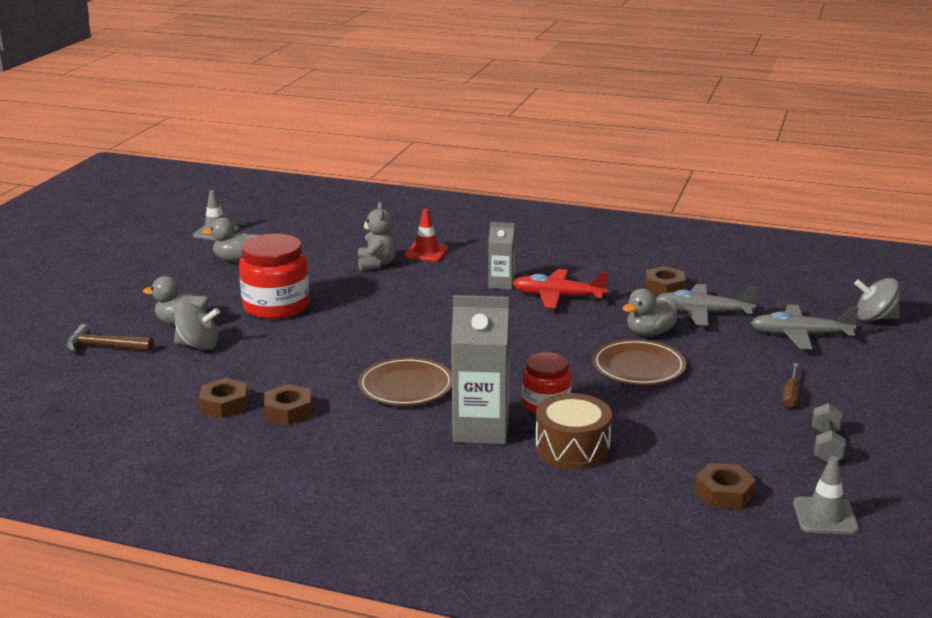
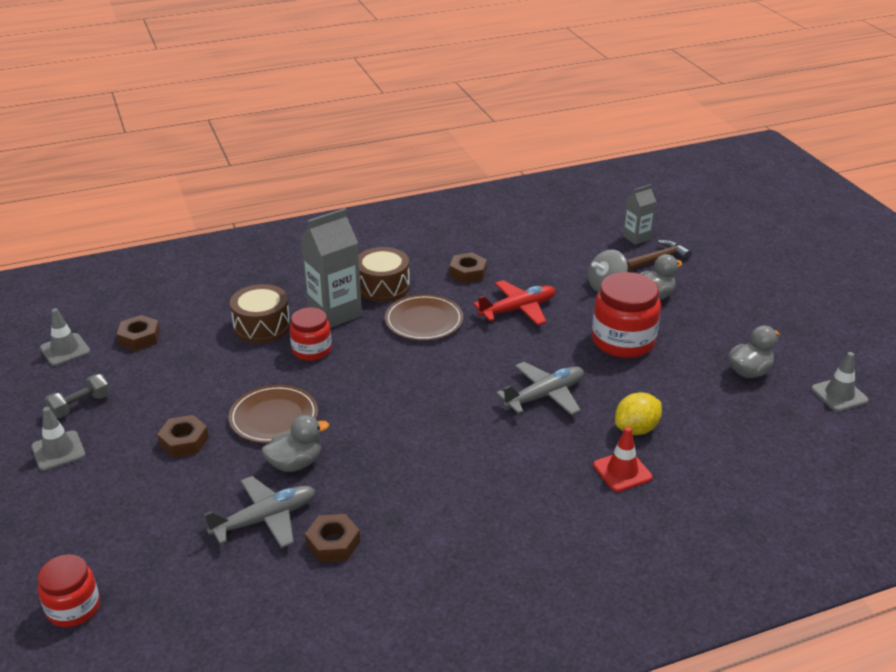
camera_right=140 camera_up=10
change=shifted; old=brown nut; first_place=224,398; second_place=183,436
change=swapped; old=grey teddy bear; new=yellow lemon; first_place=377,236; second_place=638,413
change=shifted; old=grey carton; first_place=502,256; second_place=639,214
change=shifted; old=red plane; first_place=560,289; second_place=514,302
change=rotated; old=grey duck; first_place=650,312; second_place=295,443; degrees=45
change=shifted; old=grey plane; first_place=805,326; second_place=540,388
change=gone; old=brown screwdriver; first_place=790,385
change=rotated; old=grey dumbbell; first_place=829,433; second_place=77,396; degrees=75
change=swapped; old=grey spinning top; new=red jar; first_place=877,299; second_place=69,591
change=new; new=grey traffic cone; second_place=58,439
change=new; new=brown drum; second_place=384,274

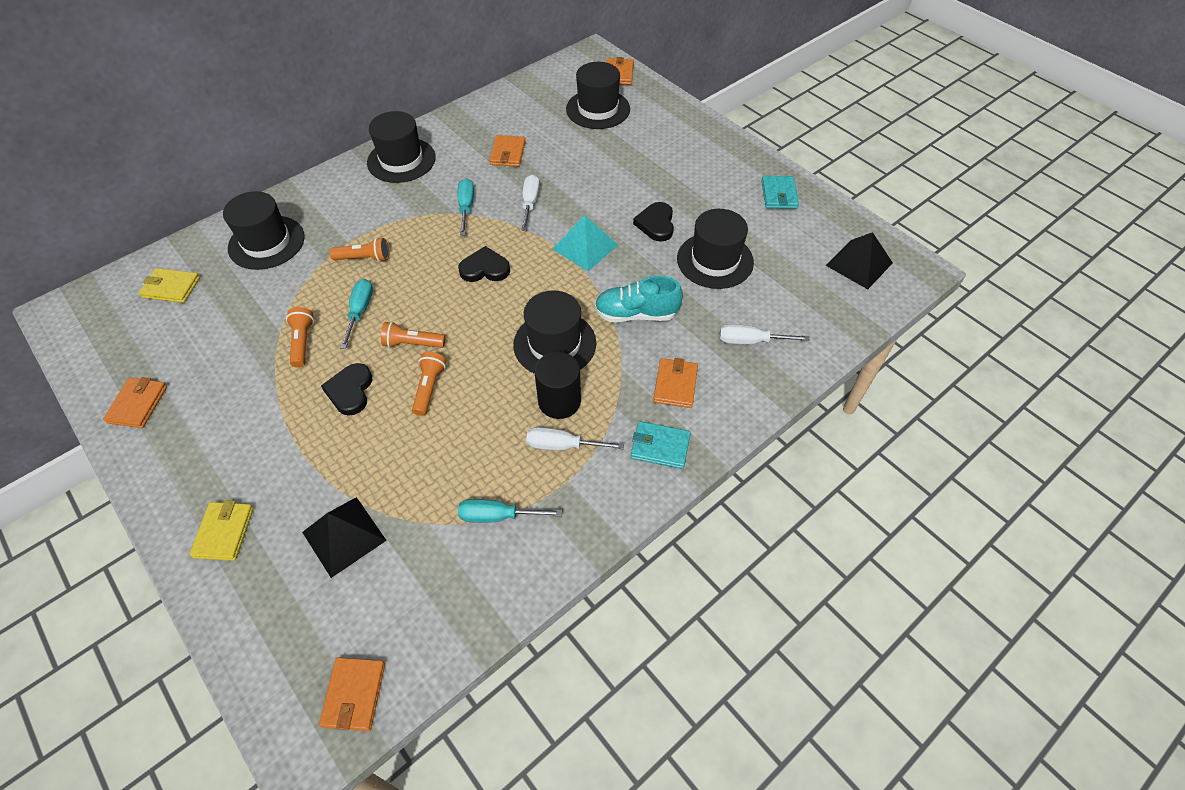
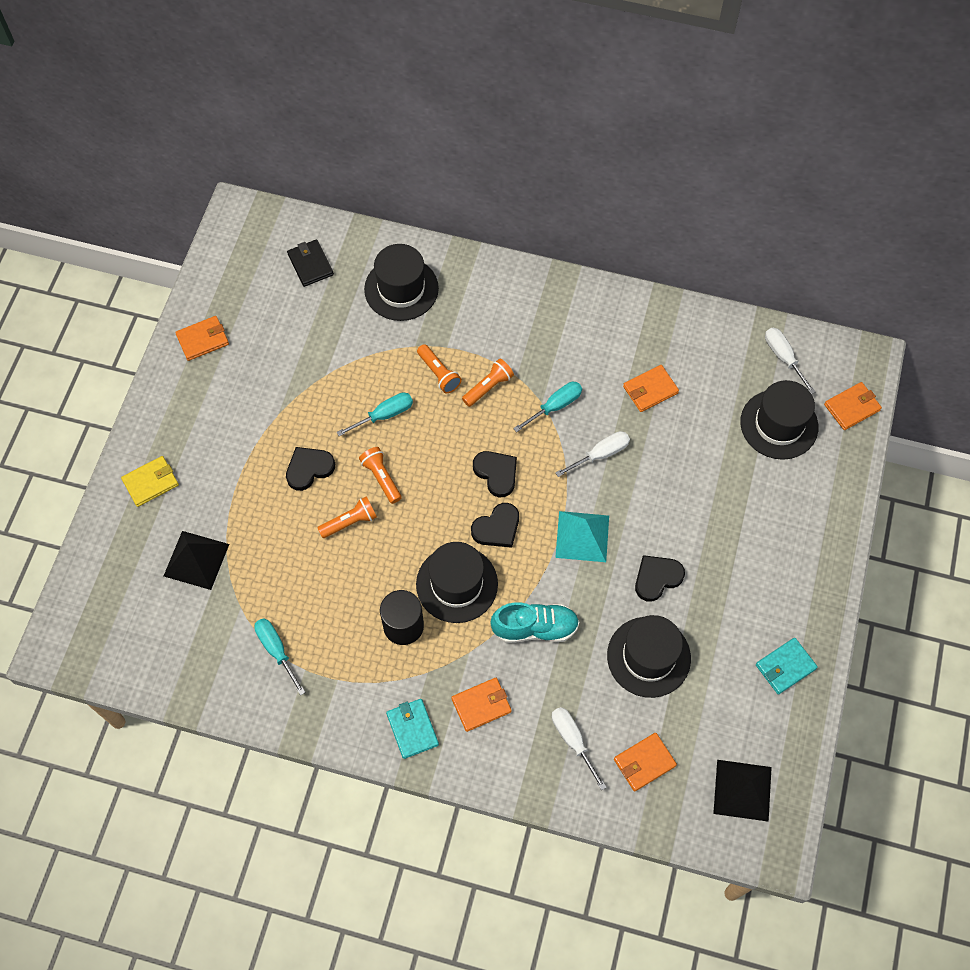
camera_right=55 camera_up=10
change=repainted; old=yellow wallet; new=black wallet; first_place=169,285; second_place=310,263
change=shifted; old=orange flashlight; first_place=300,337; second_place=488,382
change=shifted; old=orange wallet; first_place=352,694; second_place=645,762
change=gone; old=black hat; first_place=401,147
change=shifted; old=white screwdriver; first_place=575,438; second_place=790,361
change=rotated; old=turquoise shoe; first_place=639,299; second_place=534,622; degrees=120
change=new; new=black heart; second_place=495,525

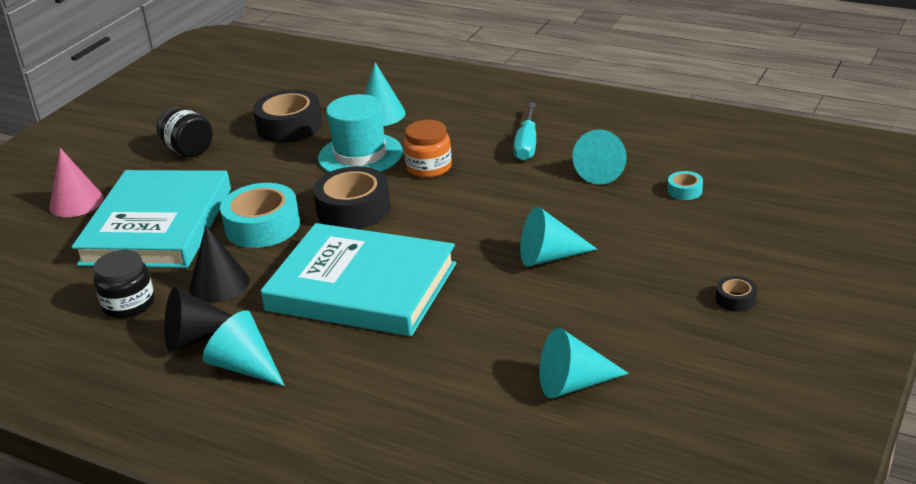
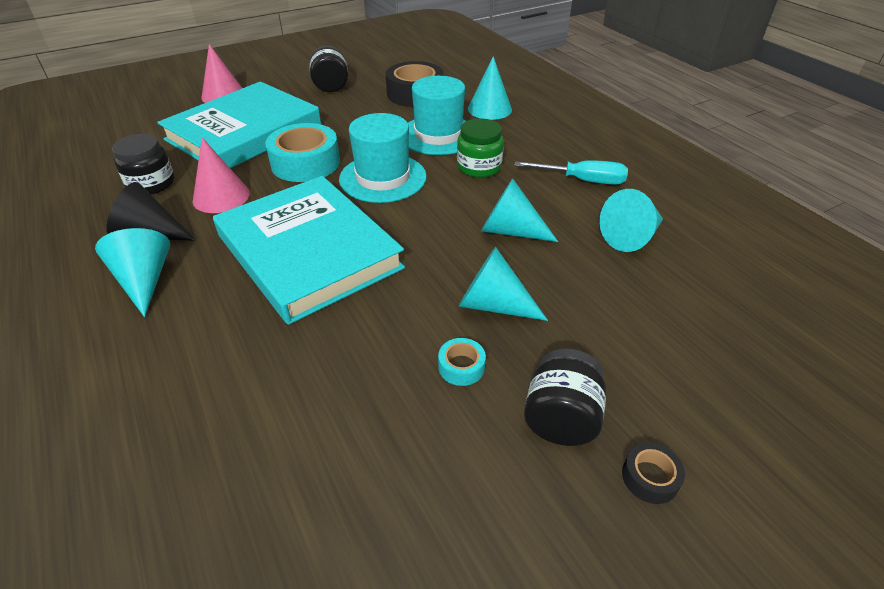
camera_right=30 camera_up=10
change=repainted; old=black cone; new=pink cone; first_place=219,264; second_place=221,175
change=swapped; old=black tape; new=turquoise hat; first_place=352,197; second_place=383,158
change=repainted; old=orange jar; new=green jar; first_place=428,149; second_place=480,148
change=rotated; old=turquoise screwdriver; first_place=524,132; second_place=571,172; degrees=-120
change=shifted; old=turquoise cone; first_place=584,363; second_place=519,210
change=shifted; old=turquoise tape; first_place=685,185; second_place=462,362
change=new; new=black jar; second_place=565,397

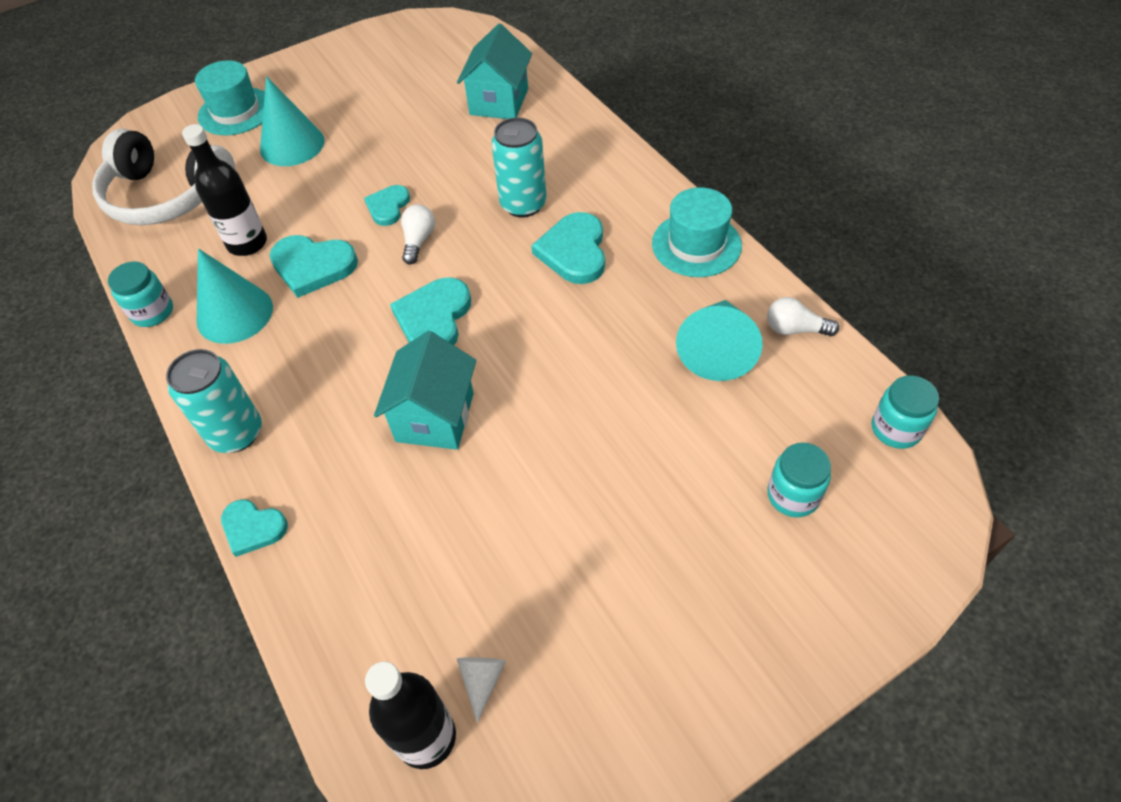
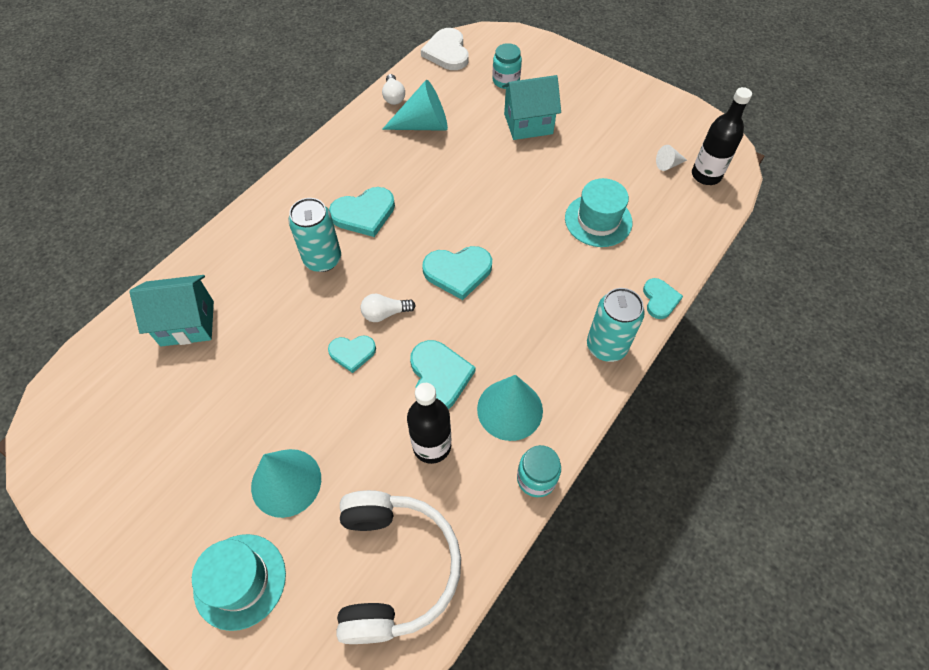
camera_right=-115 camera_up=5
change=shifted; old=turquoise house; first_place=425,390; second_place=531,107
change=shifted; old=turquoise hat; first_place=697,232; second_place=598,212
change=swapped; old=turquoise jar; new=white heart; first_place=905,412; second_place=445,49

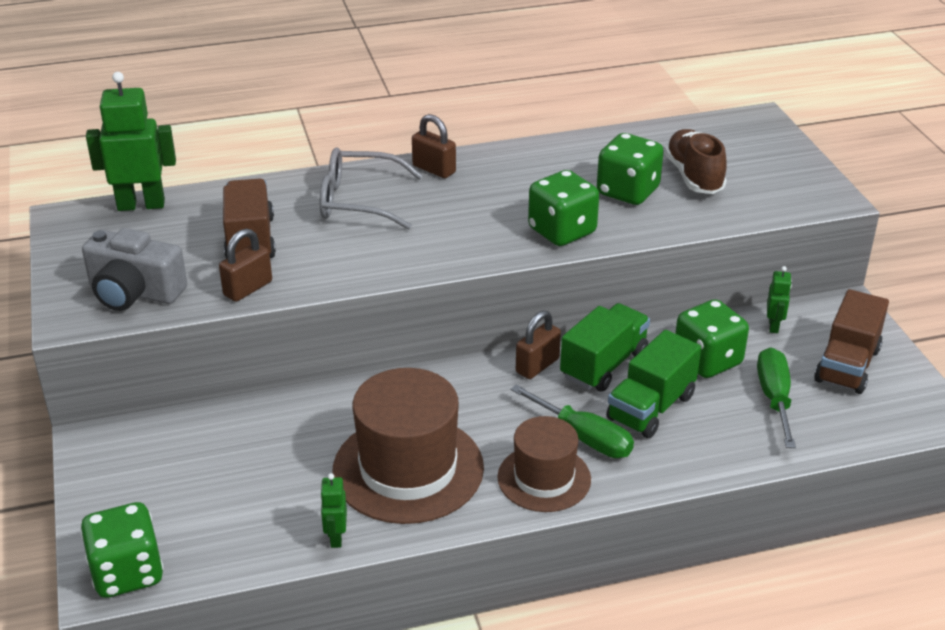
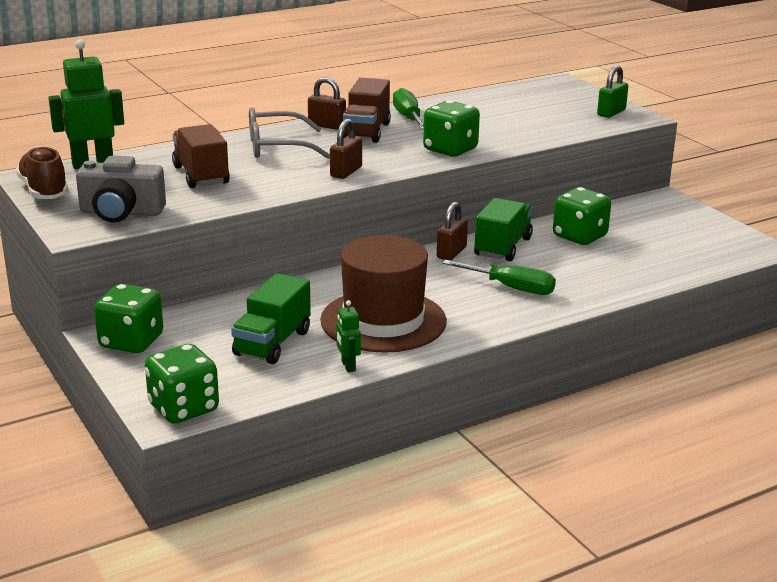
camera_right=-15 camera_up=-10
change=shifted; old=brown padlock; first_place=245,265; second_place=346,149
change=gone; old=brown hat; first_place=544,464
change=shifted; old=green dice; first_place=630,169; second_place=128,318
change=shifted; old=green truck; first_place=653,384; second_place=271,318
change=shifted; old=brown shoe; first_place=695,161; second_place=42,172
change=shifted; old=green screwdriver; first_place=776,397; second_place=408,109
change=gone; old=green robot; first_place=779,299
change=shifted; old=brown truck; first_place=851,341; second_place=367,110
change=new; new=green padlock; second_place=612,91

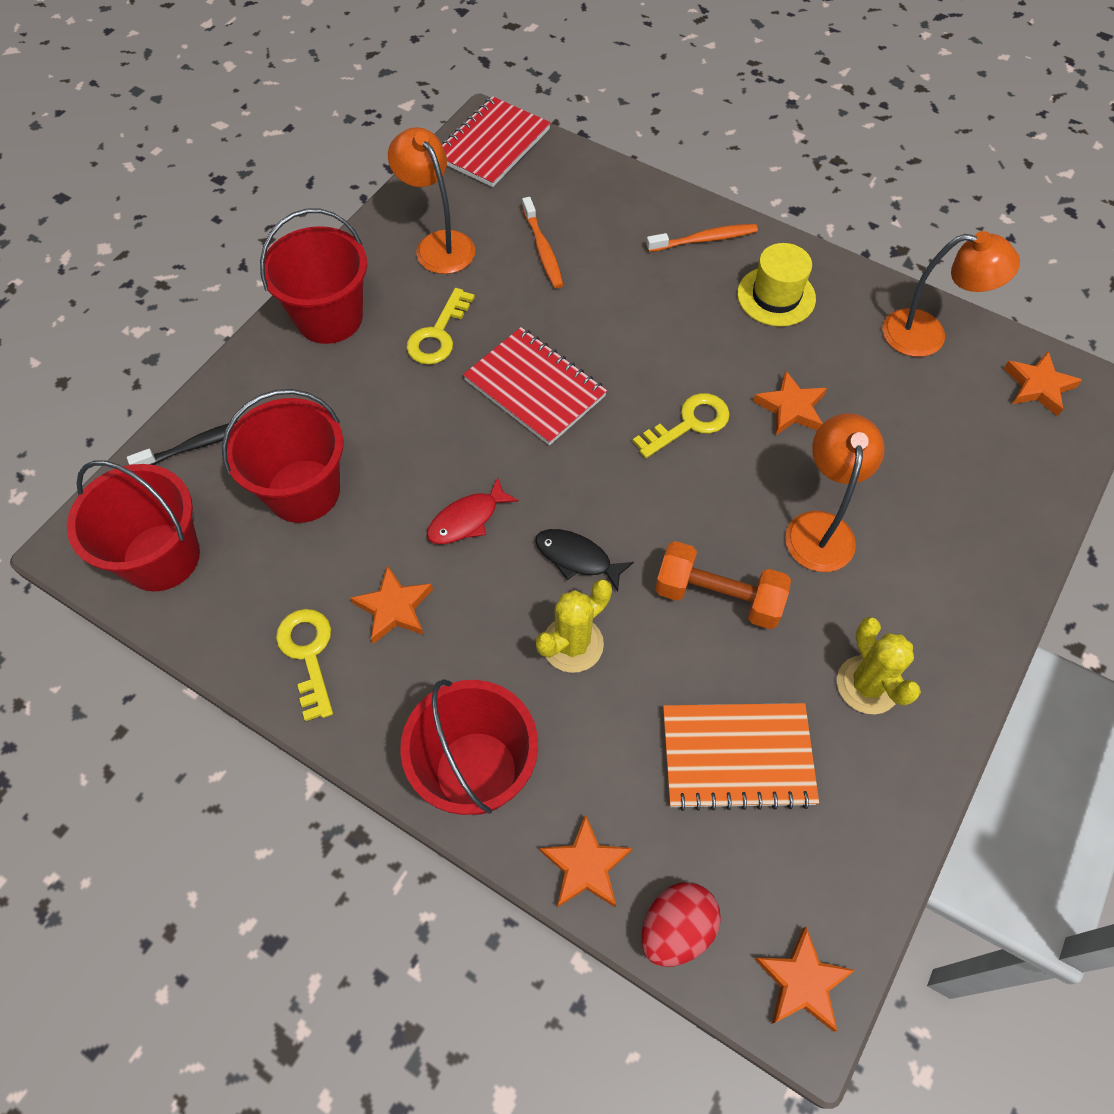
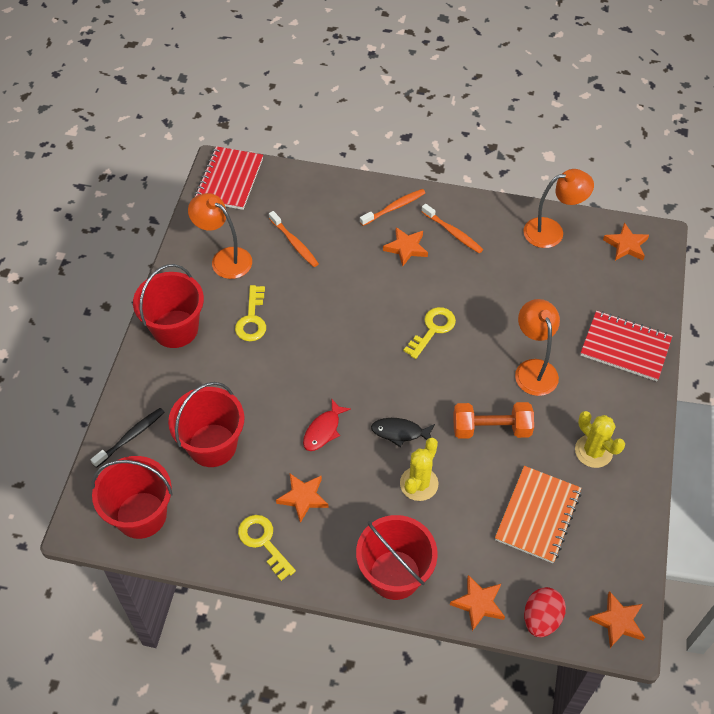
camera_right=-20 camera_up=-5
change=shifted; old=red notebook; first_place=535,386; second_place=626,346
change=rotated; old=orange notebook; first_place=741,757; second_place=538,514; degrees=-45
change=swapped; old=yellow hat; new=orange toothbrush; first_place=776,285; second_place=452,228
change=shifted; old=orange star; first_place=790,403; second_place=405,246

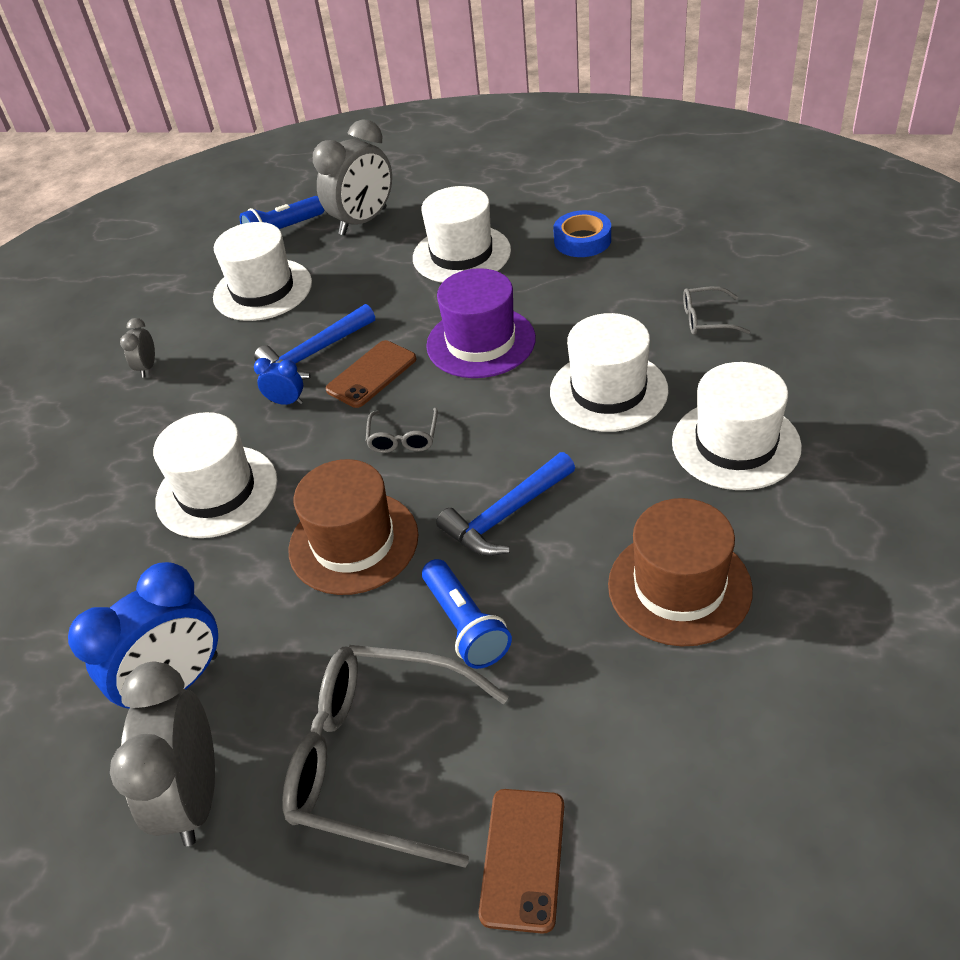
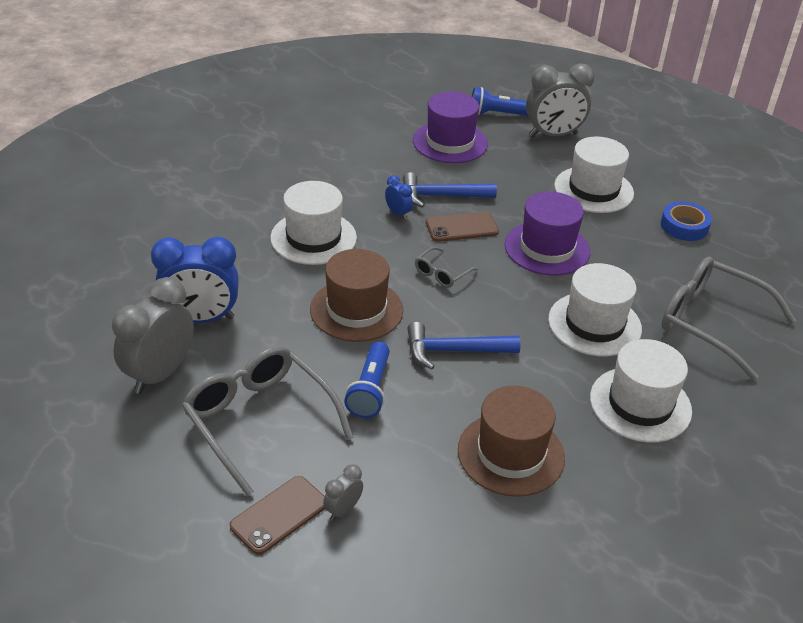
camera_right=30 camera_up=-5
change=shifted; old=grey clock; first_place=137,348; second_place=343,492
change=repainted; old=white hat; new=purple hat; first_place=262,271; second_place=450,127
change=scaled; old=grey glasses; first_place=716,310; second_place=728,319; factor=2.18

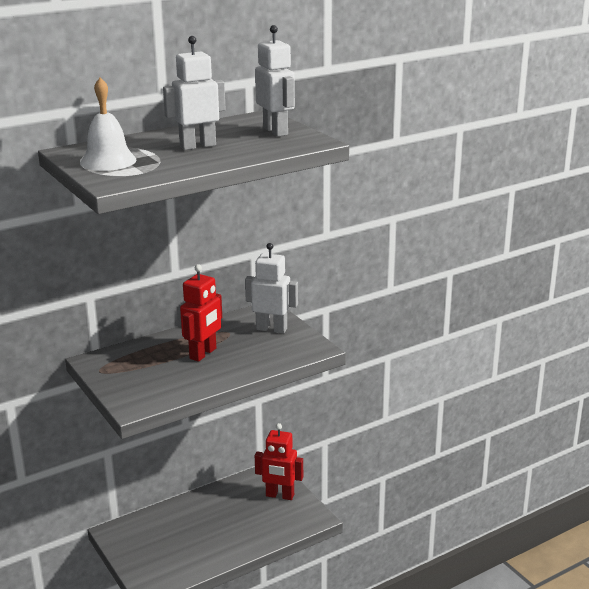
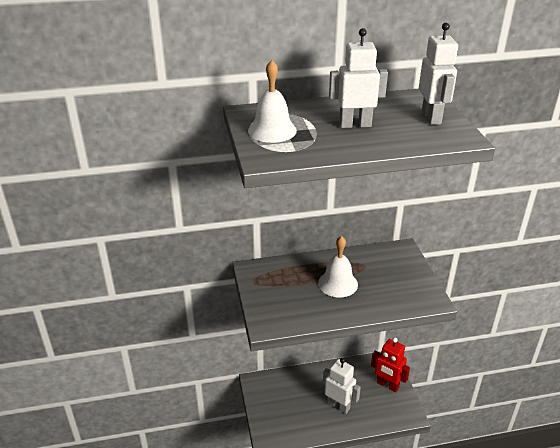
camera_right=20 camera_up=10
change=swapped; old=red robot; new=white bell; first_place=201,313; second_place=338,266
change=shifted; old=white robot; first_place=271,288; second_place=342,386

